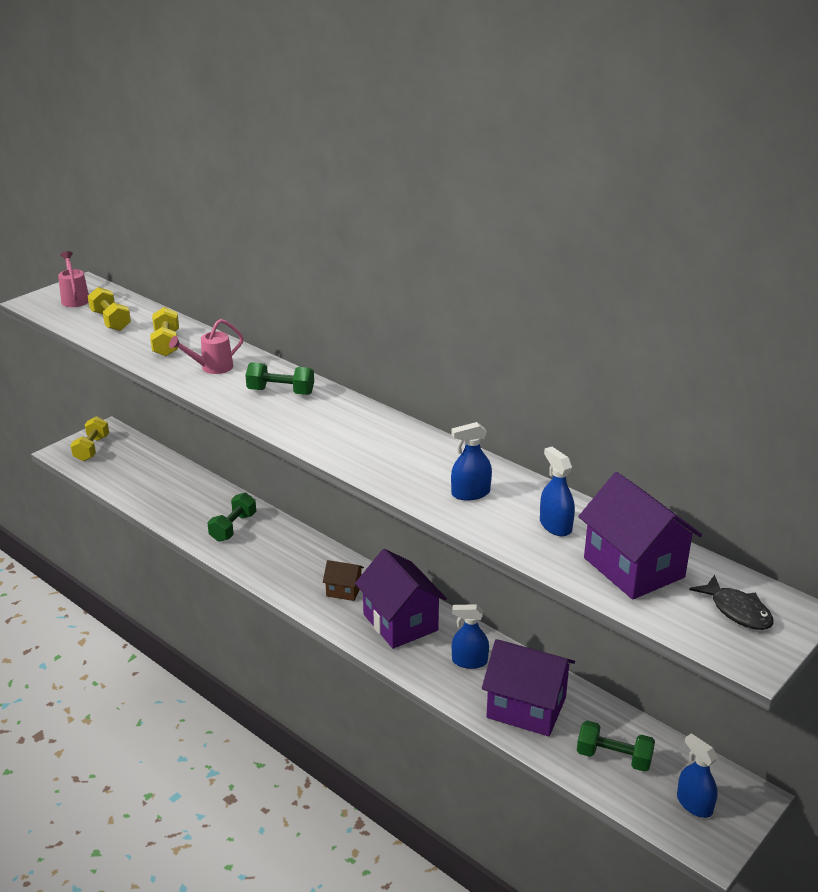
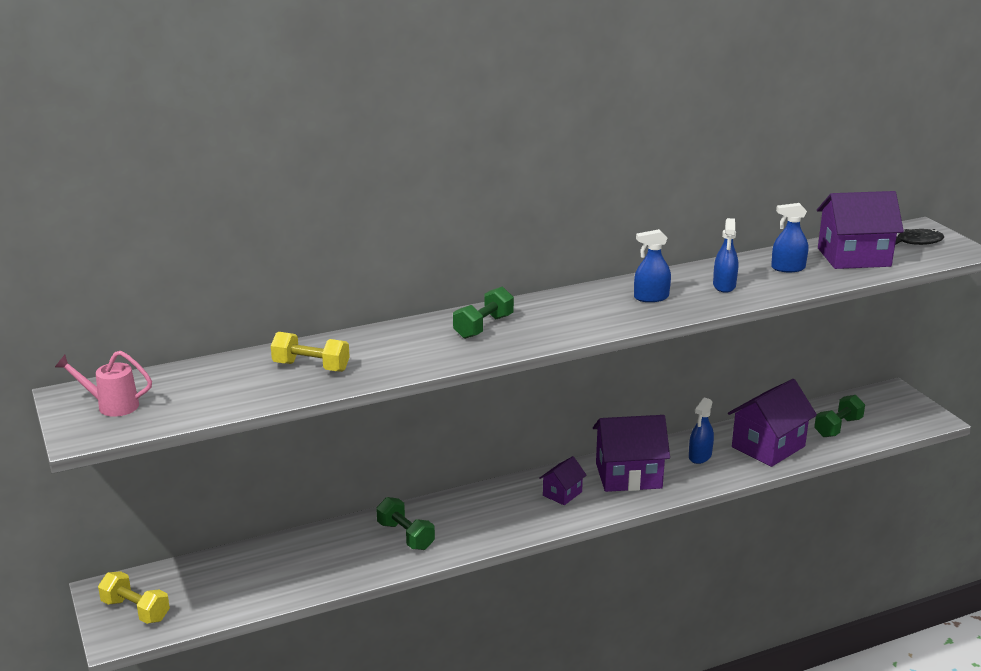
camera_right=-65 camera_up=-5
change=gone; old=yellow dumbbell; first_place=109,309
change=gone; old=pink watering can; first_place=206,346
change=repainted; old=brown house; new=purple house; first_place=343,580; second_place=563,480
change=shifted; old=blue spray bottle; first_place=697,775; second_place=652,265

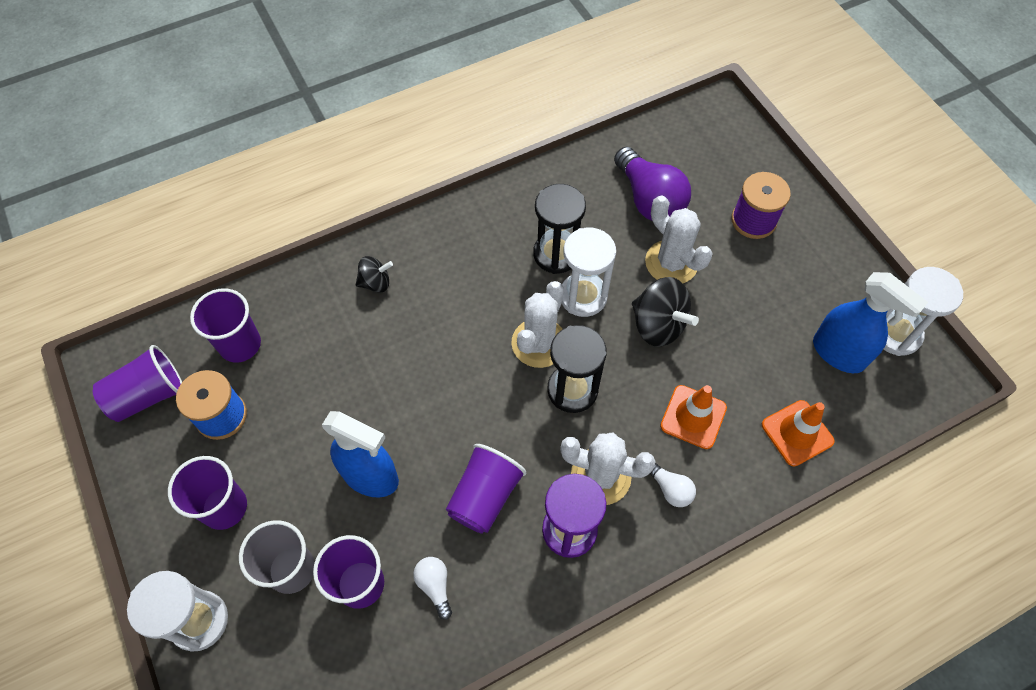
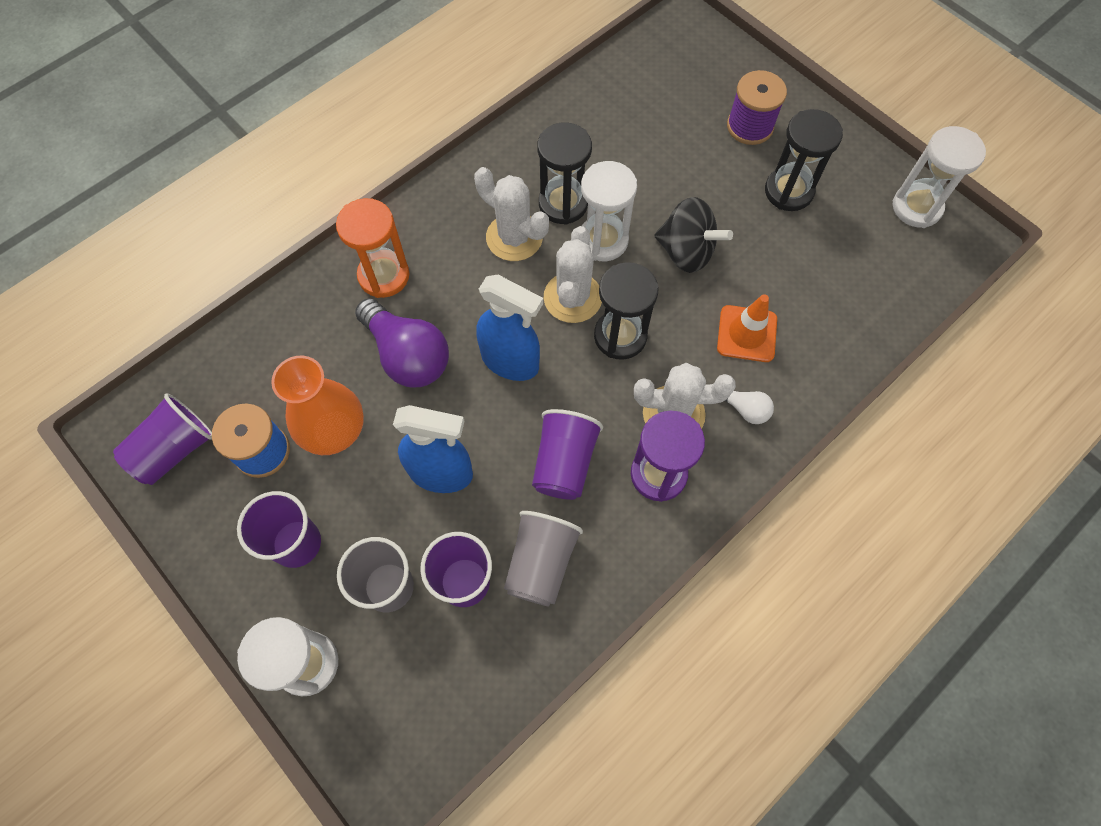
camera_right=-15 camera_up=5
change=gone; old=purple cup; first_place=225,325
change=swapped; old=black spinning top; new=orange hourglass; first_place=374,274; second_place=372,248
change=swapped; old=white light bulb; new=grey cup; first_place=432,588; second_place=543,559
change=shifted; old=purple light bulb; first_place=652,184; second_place=402,342
change=shifted; old=white cactus; first_place=679,239; second_place=511,214
change=gone; old=orange traffic cone; first_place=798,433
change=shifted; old=blue spray bottle; first_place=870,322; second_place=509,328
change=new; new=orange vase; second_place=317,405
change=new; new=black hourglass; second_place=804,160

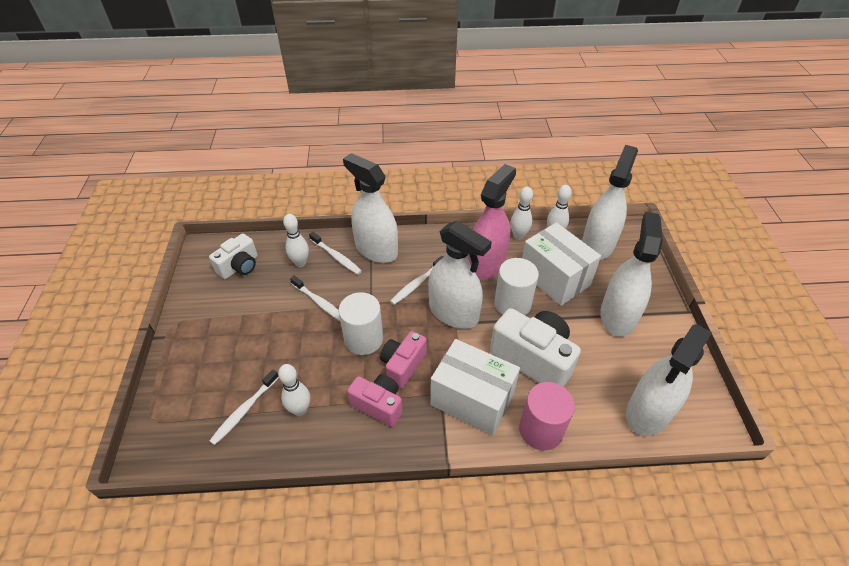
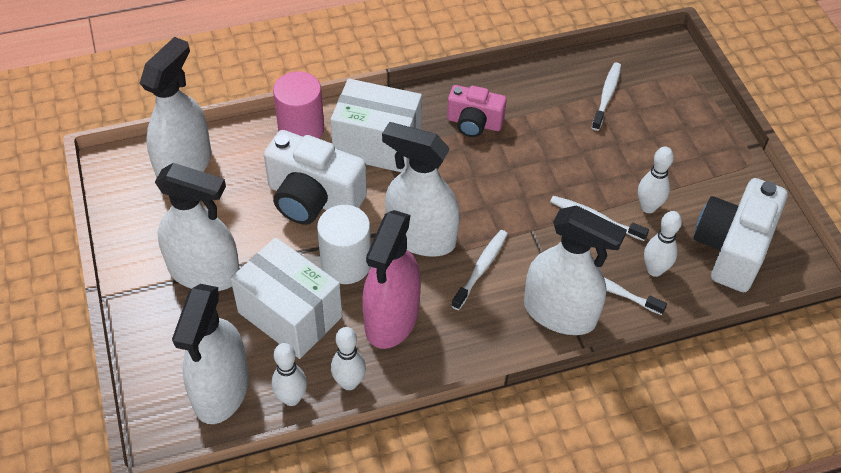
camera_right=165 camera_up=5
change=scaled; old=white camera; first_place=233,256; second_place=741,235; factor=1.64
change=shifted; old=white bowling pin; first_place=294,390; second_place=656,180
change=gone; old=white cylinder; first_place=361,323
change=gone; old=pink camera; first_place=403,359
change=rotated; old=white spray bottle; first_place=631,274; second_place=197,227; degrees=-75

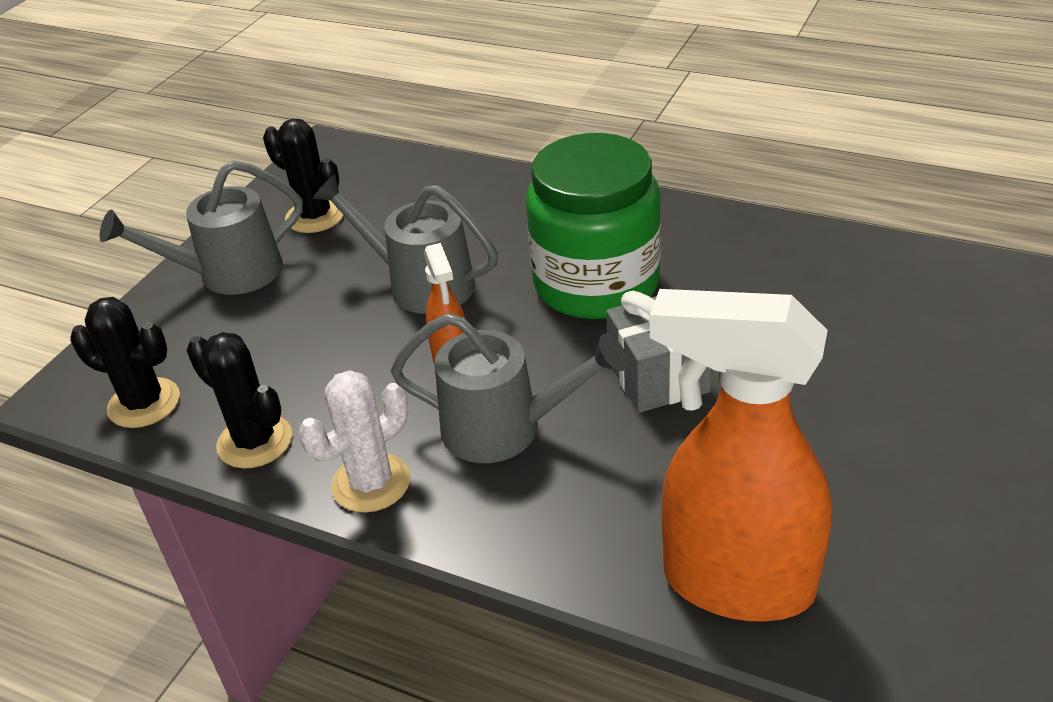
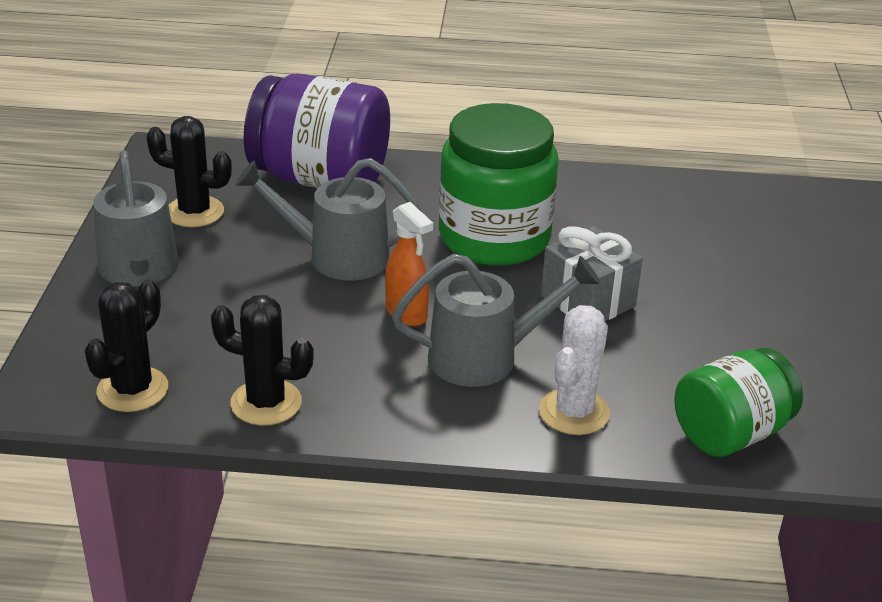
camera_right=-25 camera_up=-5
change=rotated; old=black cactus; first_place=125,362; second_place=126,345; degrees=-60
change=rotated; old=grey watering can; first_place=201,227; second_place=135,218; degrees=-60
change=shifted; old=white cactus; first_place=354,441; second_place=574,370
change=swapped; old=orange spray bottle; new=green jar; first_place=741,455; second_place=739,402
change=new; new=purple jar; second_place=317,131

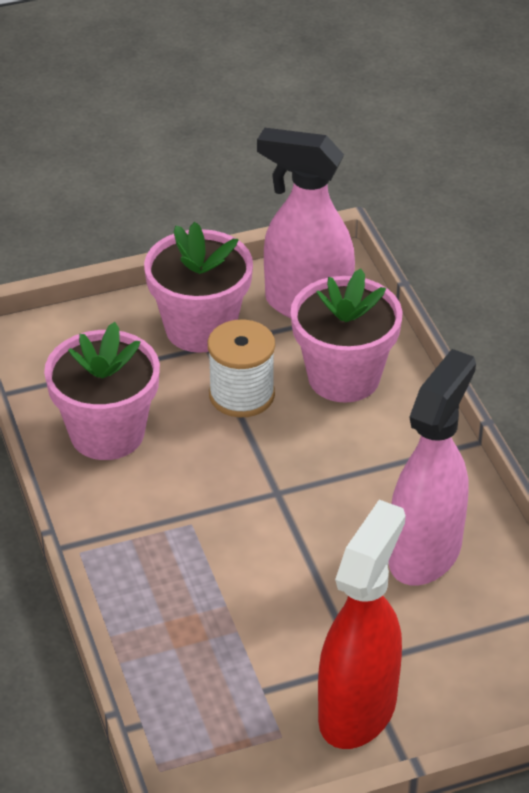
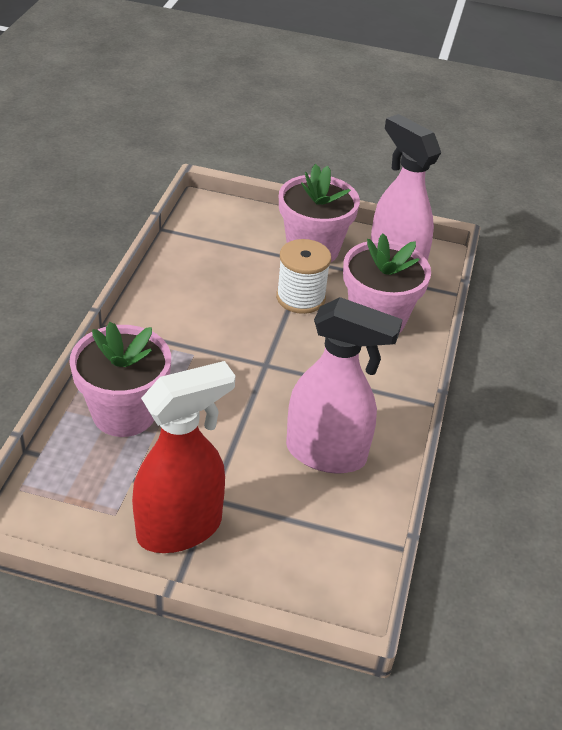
camera_right=30 camera_up=0
change=shifted; old=pink flower pot; first_place=102,391; second_place=120,379
change=rotated; old=pink spray bottle; first_place=432,467; second_place=344,385; degrees=45

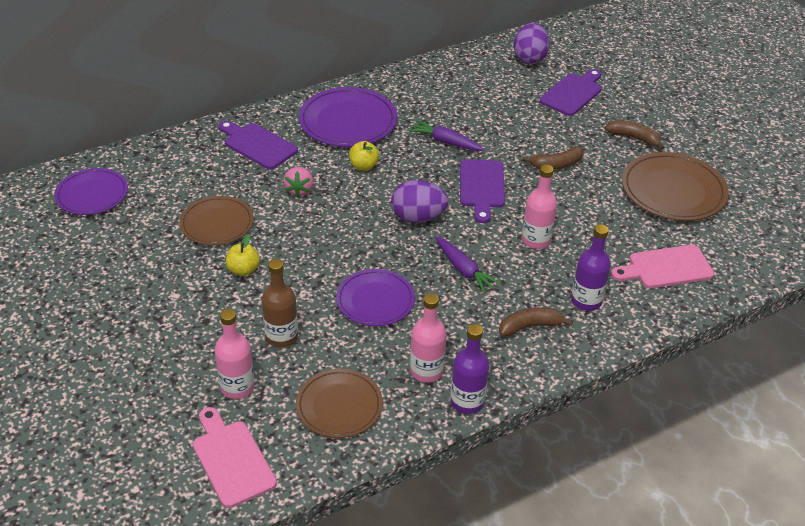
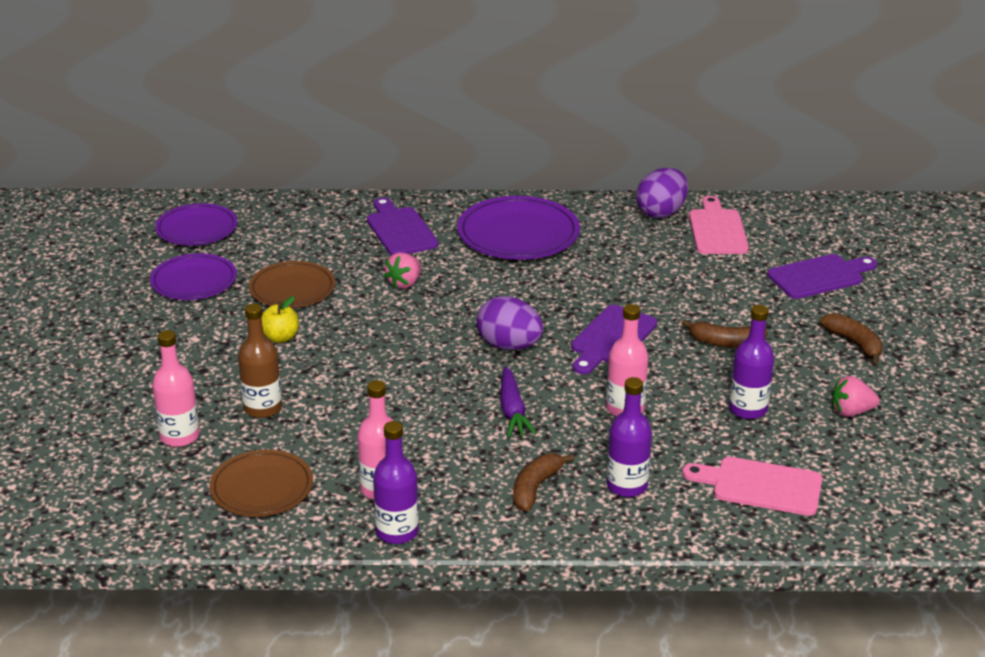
camera_right=30 camera_up=-10
change=shifted; old=pink cutting board; first_place=235,457; second_place=719,225
change=shifted; old=purple plate; first_place=375,297; second_place=193,276
change=gone; old=yellow apple; first_place=364,156
change=gone; old=purple carrot; first_place=447,135
change=rotated; old=brown banana; first_place=536,321; second_place=544,482; degrees=-75
change=shifted; old=purple egg; first_place=532,43; second_place=662,193
change=swapped; old=brown plate; new=pink strawberry; first_place=675,186; second_place=856,396
change=new; new=purple bottle; second_place=751,362

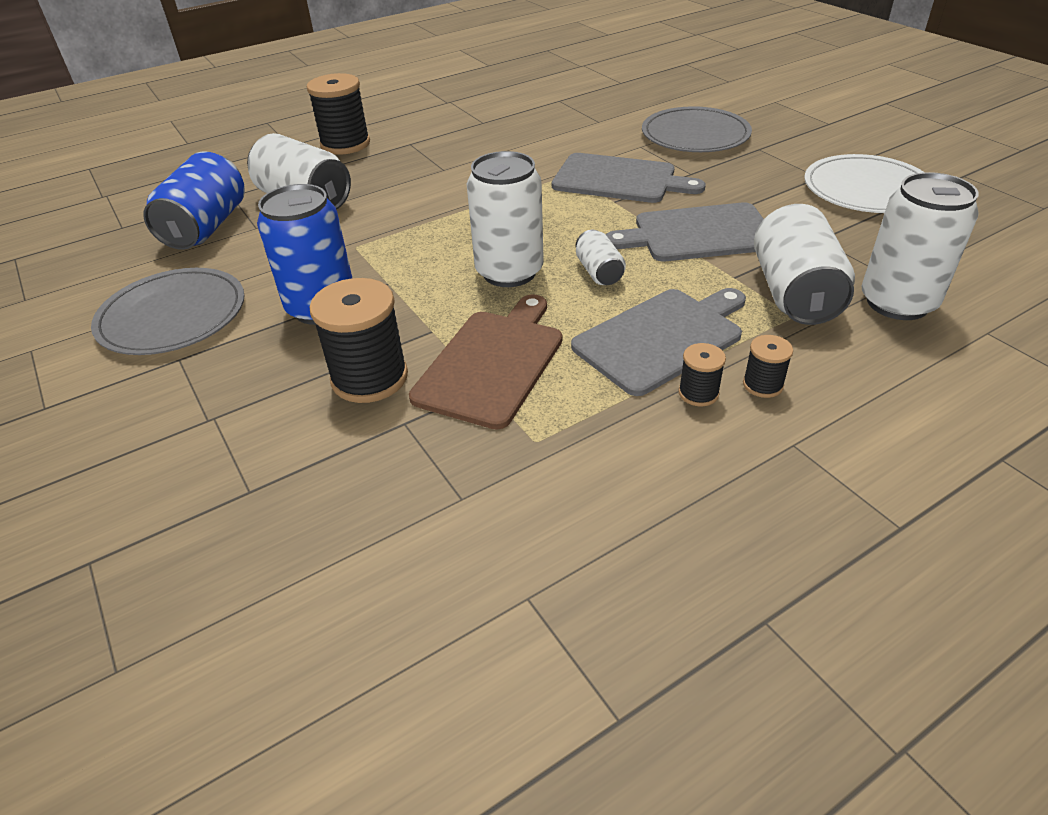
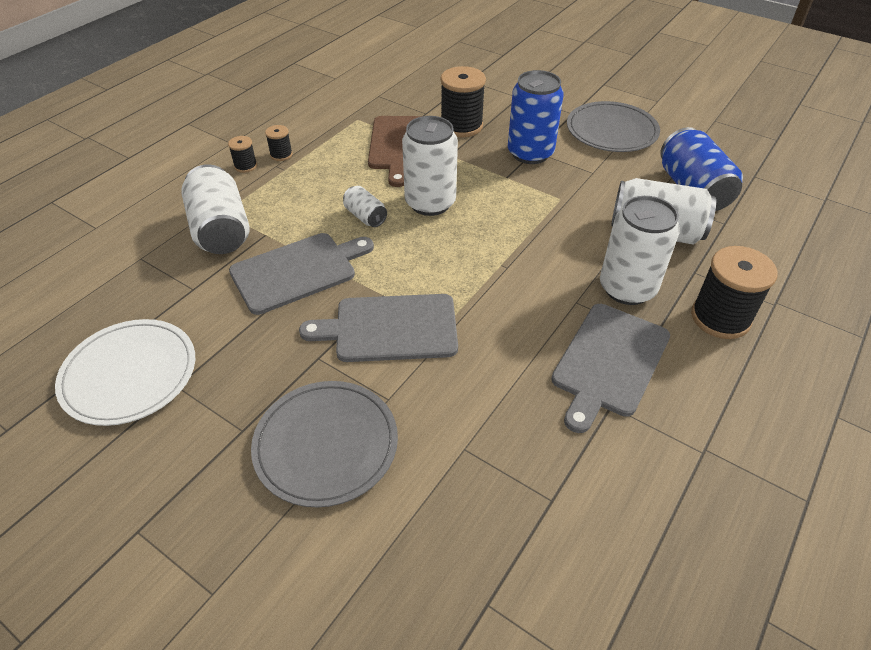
camera_right=155 camera_up=5
change=shifted; old=grey cutting board; first_place=658,342; second_place=610,368
change=shifted; old=white can; first_place=920,246; second_place=640,250

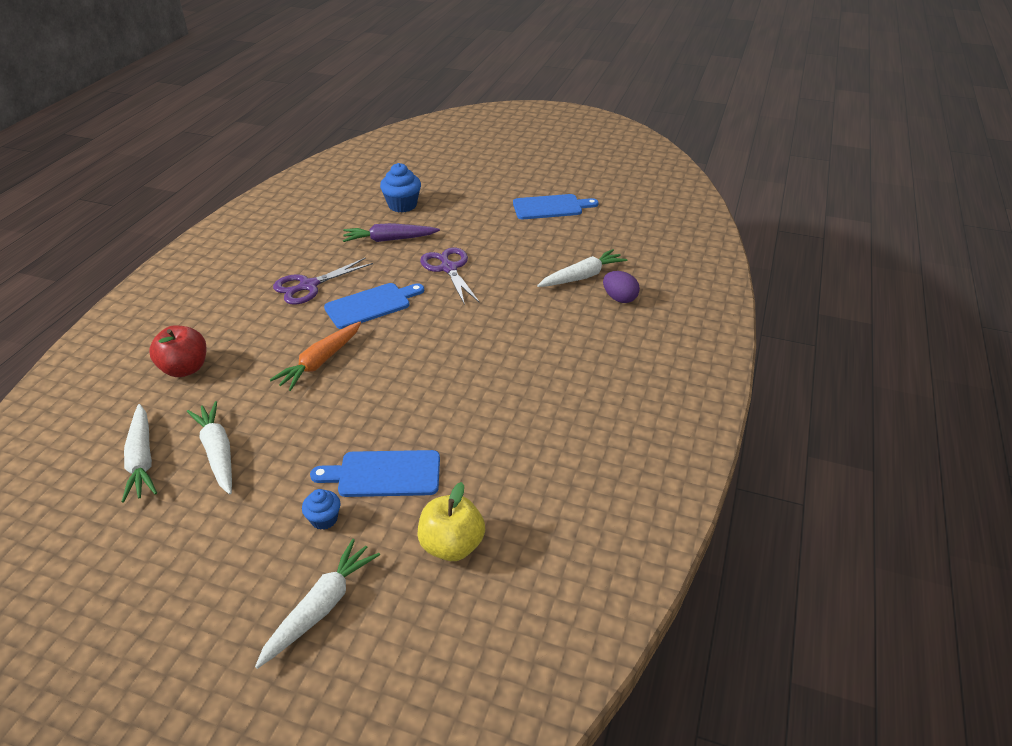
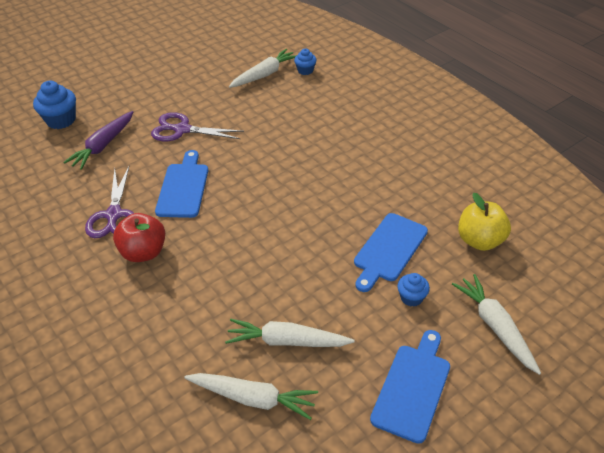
camera_right=-55 camera_up=5
change=shifted; old=red apple; first_place=177,351; second_place=139,237
change=gone; old=orange carrot; first_place=315,356
change=shifted; old=blue cutting board; first_place=556,206; second_place=410,387
change=rotated; old=white carrot; first_place=582,268; second_place=263,68; degrees=45
change=swapped; old=purple egg; new=blue cupcake; first_place=621,287; second_place=305,62

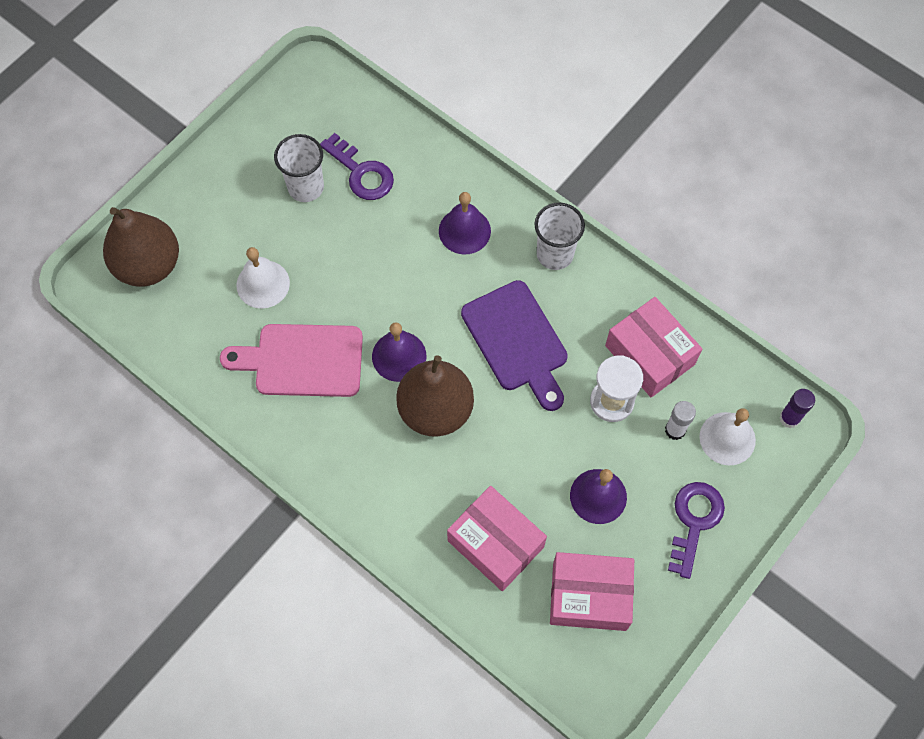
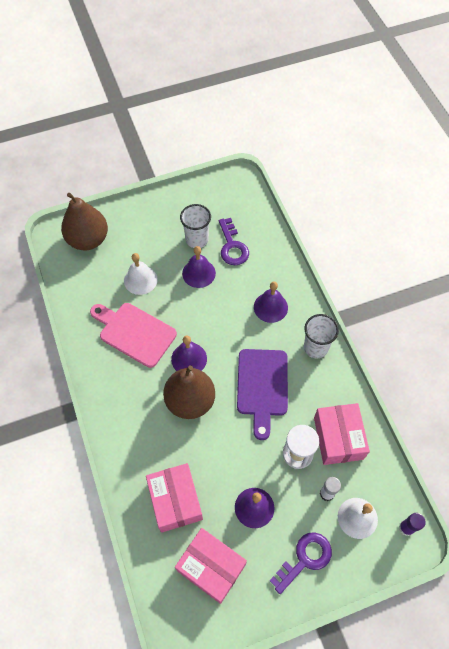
camera_right=30 camera_up=-5
change=new; new=purple bell; second_place=199,267

